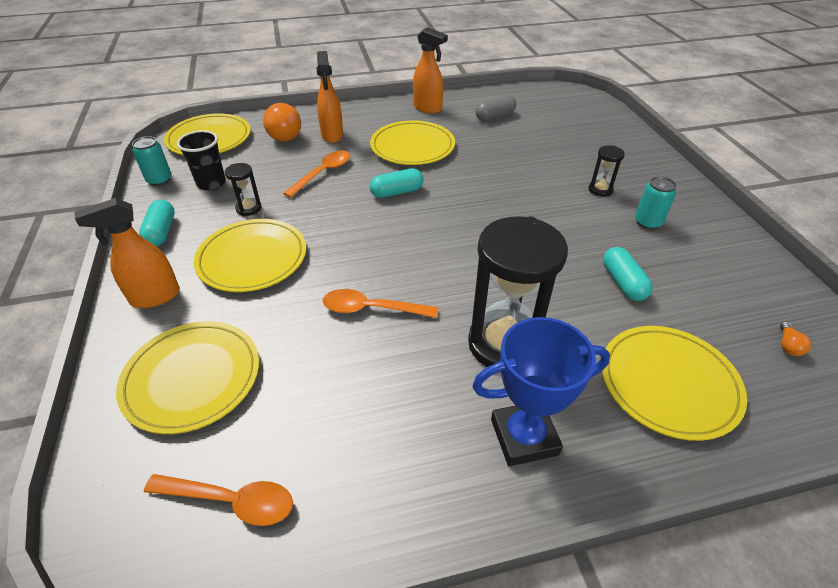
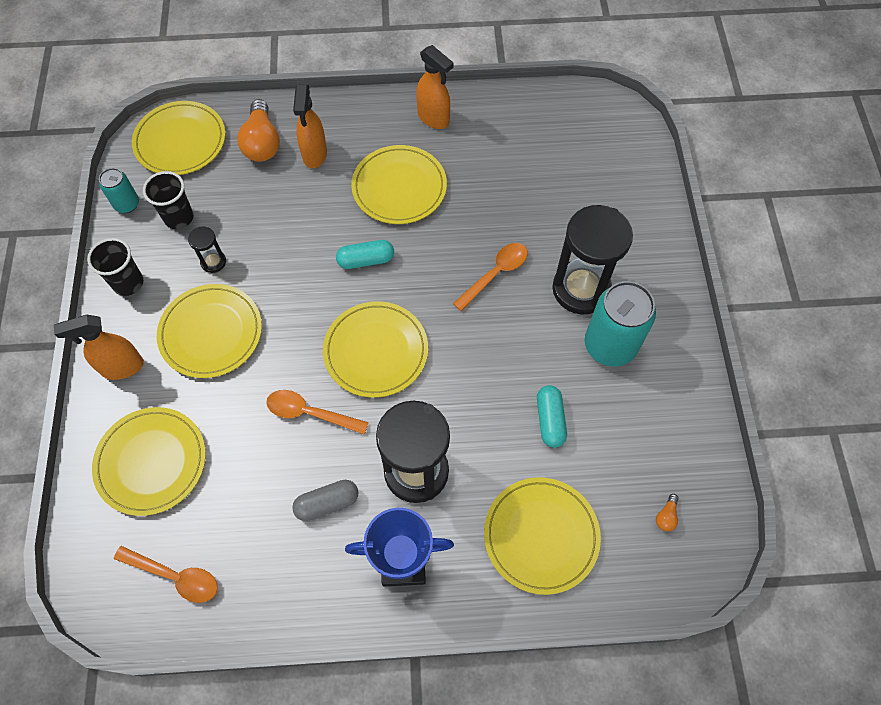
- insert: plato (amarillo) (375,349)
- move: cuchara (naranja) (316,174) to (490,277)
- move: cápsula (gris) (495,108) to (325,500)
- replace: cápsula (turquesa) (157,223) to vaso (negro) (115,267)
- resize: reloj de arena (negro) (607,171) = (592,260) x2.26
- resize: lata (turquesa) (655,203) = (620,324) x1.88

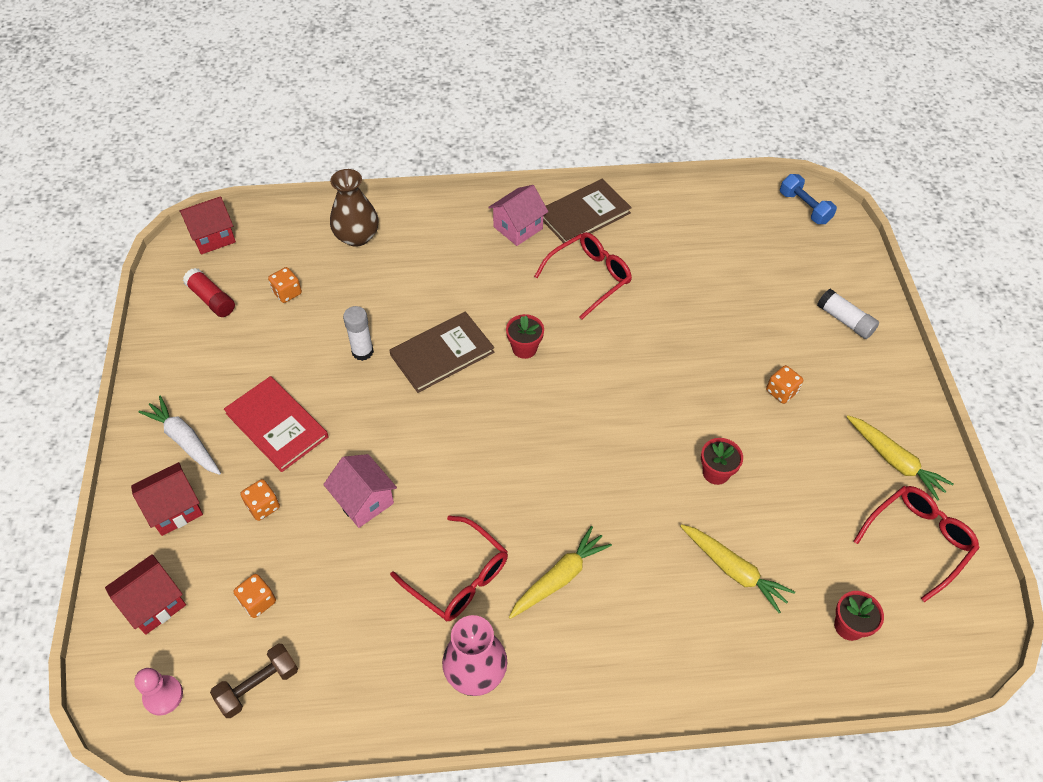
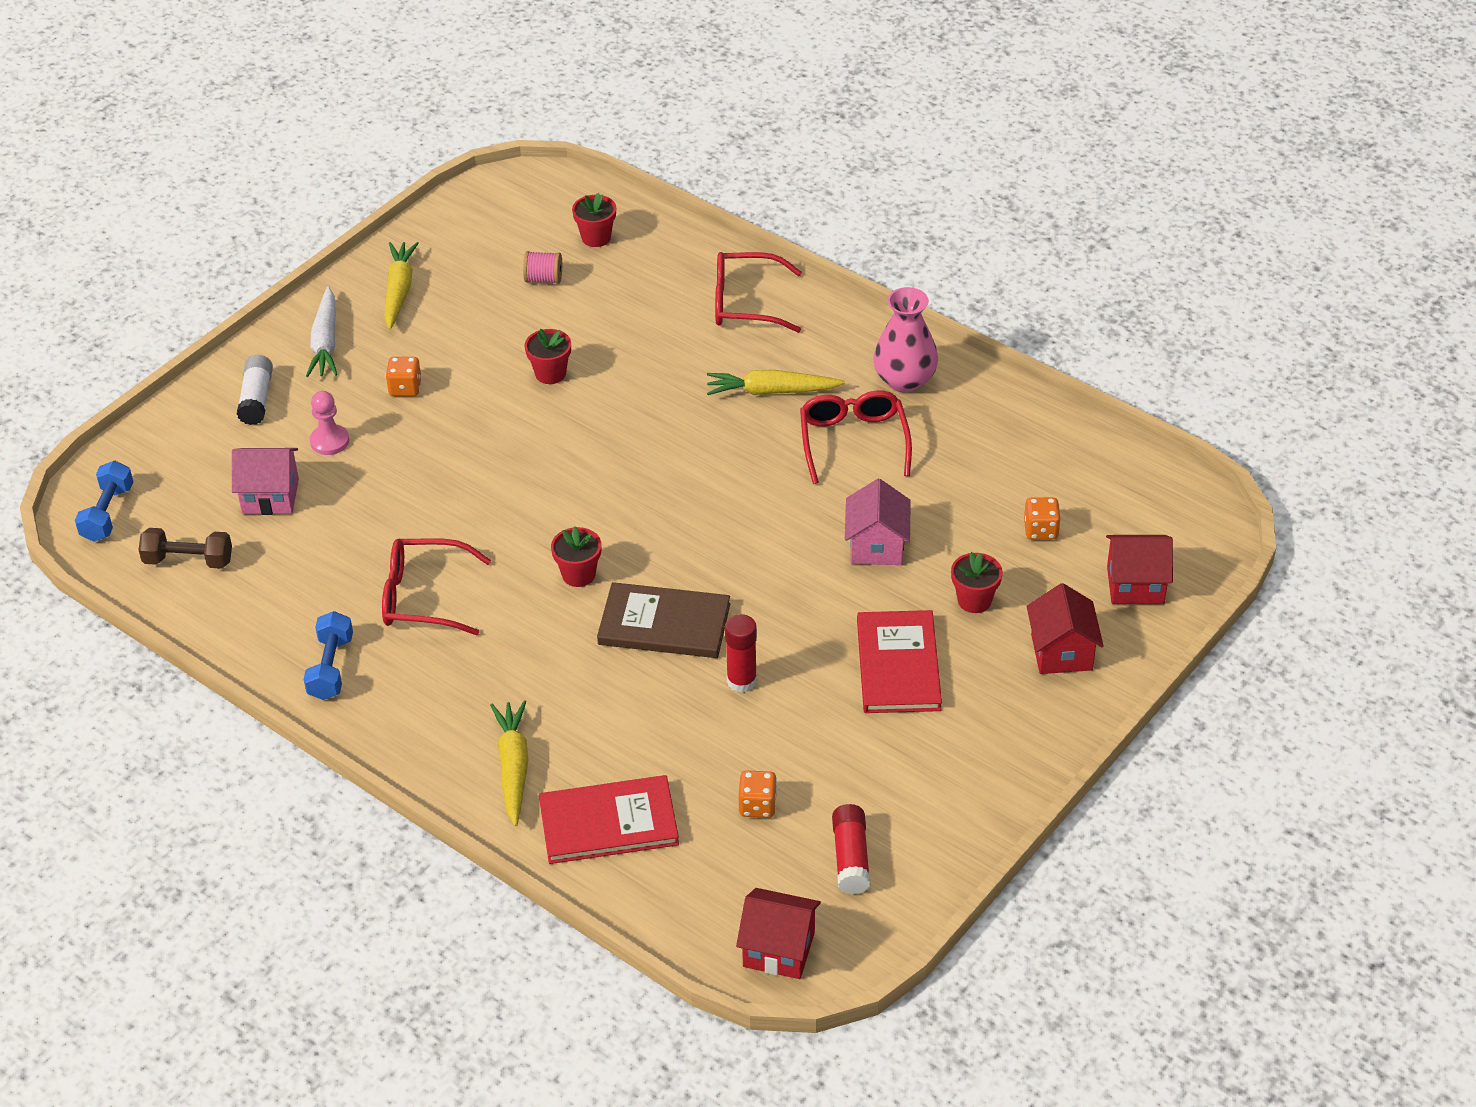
- insert: carrete (rosa) (542,267)
- move: peón (rosa) (158,691) to (329,423)
- move: zanahoria (blanco) (179,435) to (322,331)
- move: mancuerna (marrón) (254,681) to (185,548)
- move: casa (rosa) (518,215) to (265,481)
- move: zanahoria (amarillo) (737,568) to (509,763)
- move: gafas (rojo) (916,544) to (758,292)
- replace: dado (naranja) (260,500) to maceta (rojo) (976,582)
- replace: florero (marrón) (354,208) to libro (rojo) (609,819)
- replace: libro (marrón) (587,211) to mancuerna (azul) (328,655)
- recolor: barra de pegamento (blanco) (358,333) to barra de pegamento (rojo) (741,653)
- rotate: casa (rojo) (167,499) = (1065,628) 75 degrees clockwise

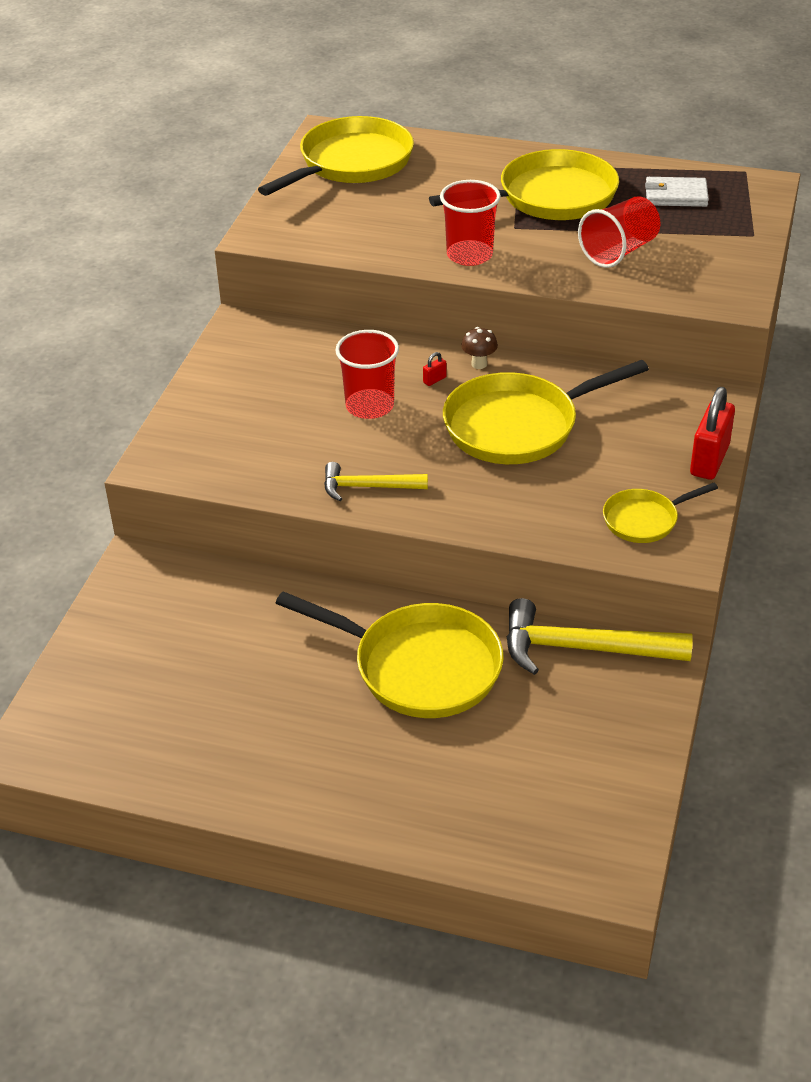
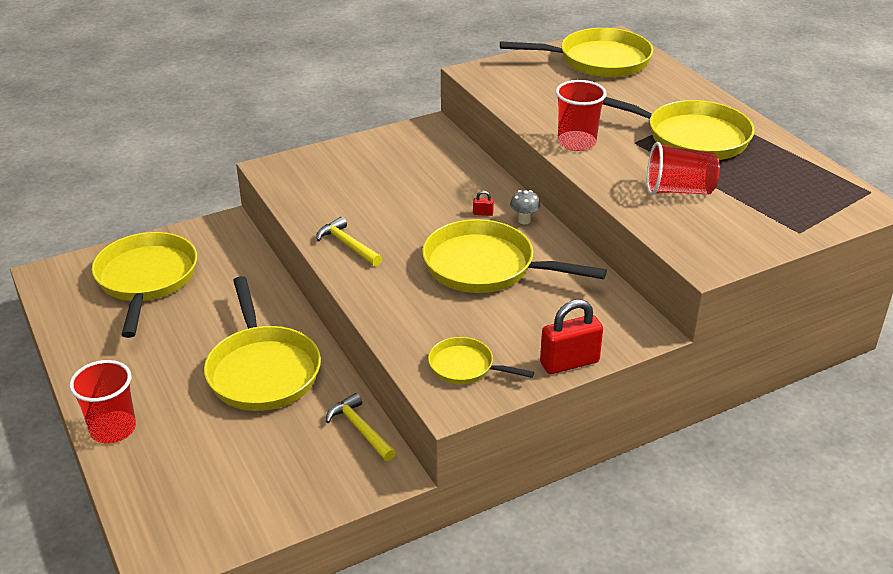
- delete: cartera (blanco) (677,192)
- insert: sartén (amarillo) (144,285)
- move: vaso (rojo) (367,374) to (103,402)
- recolor: seta (marrón) (479,348) to seta (gris) (525,207)
- resize: martillo (amarillo) (600,636) = (361,427) x0.59

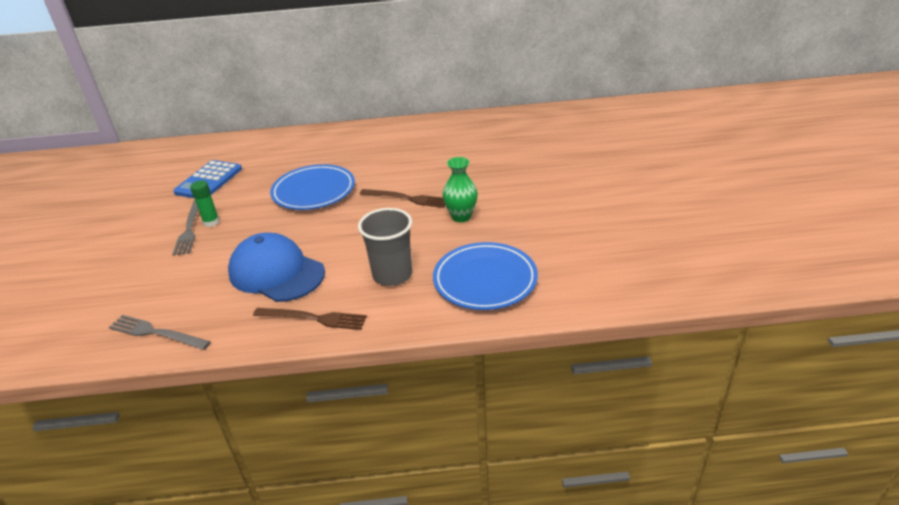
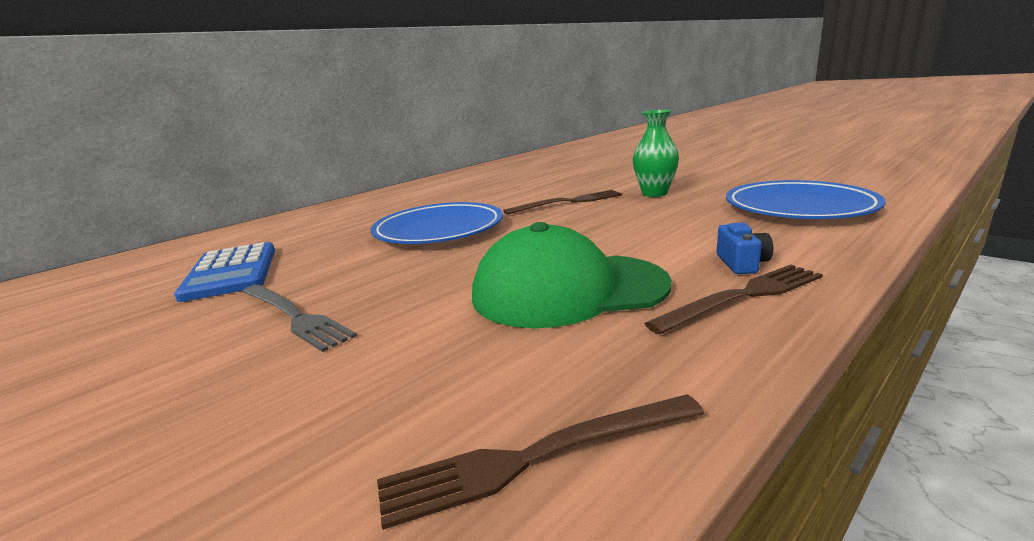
- delete: barra de pegamento (verde) (205,203)
- delete: vaso (gris) (385,247)
- insert: cámara (azul) (745,248)
- recolor: tenedor (gris) (160,332) to tenedor (marrón) (541,462)
- recolor: gorra (azul) (276,267) to gorra (verde) (572,275)

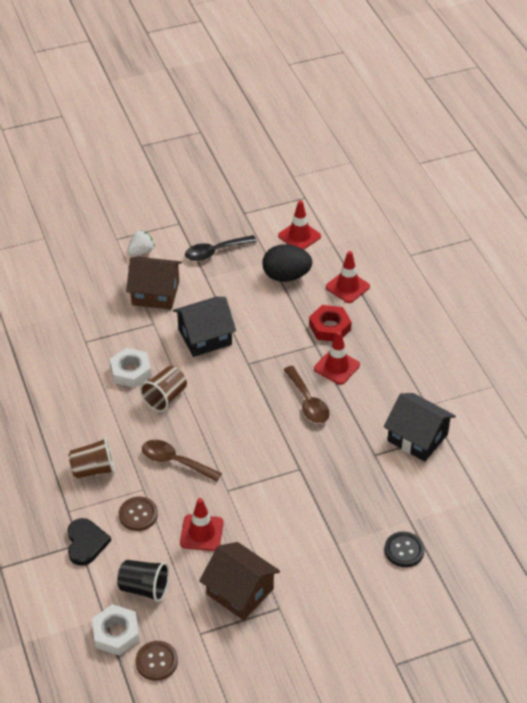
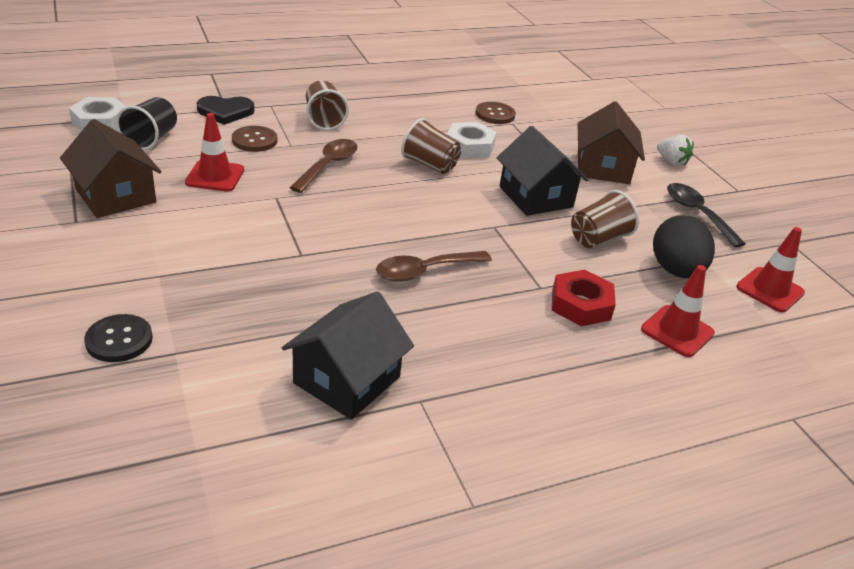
- delete: cono de tráfico (rojo) (337,358)
- insert: vaso (marrón) (605,219)
- move: botón (marrón) (157,661) to (495,113)
- rotate: casa (marrón) (239,581) = (111,168) 75 degrees counterclockwise

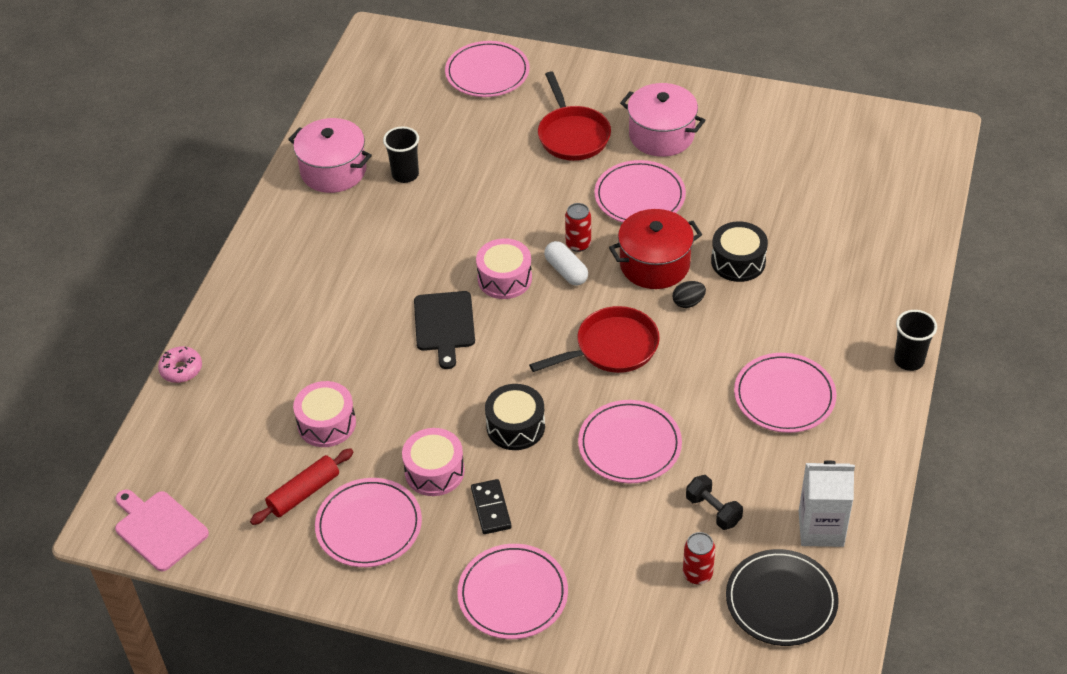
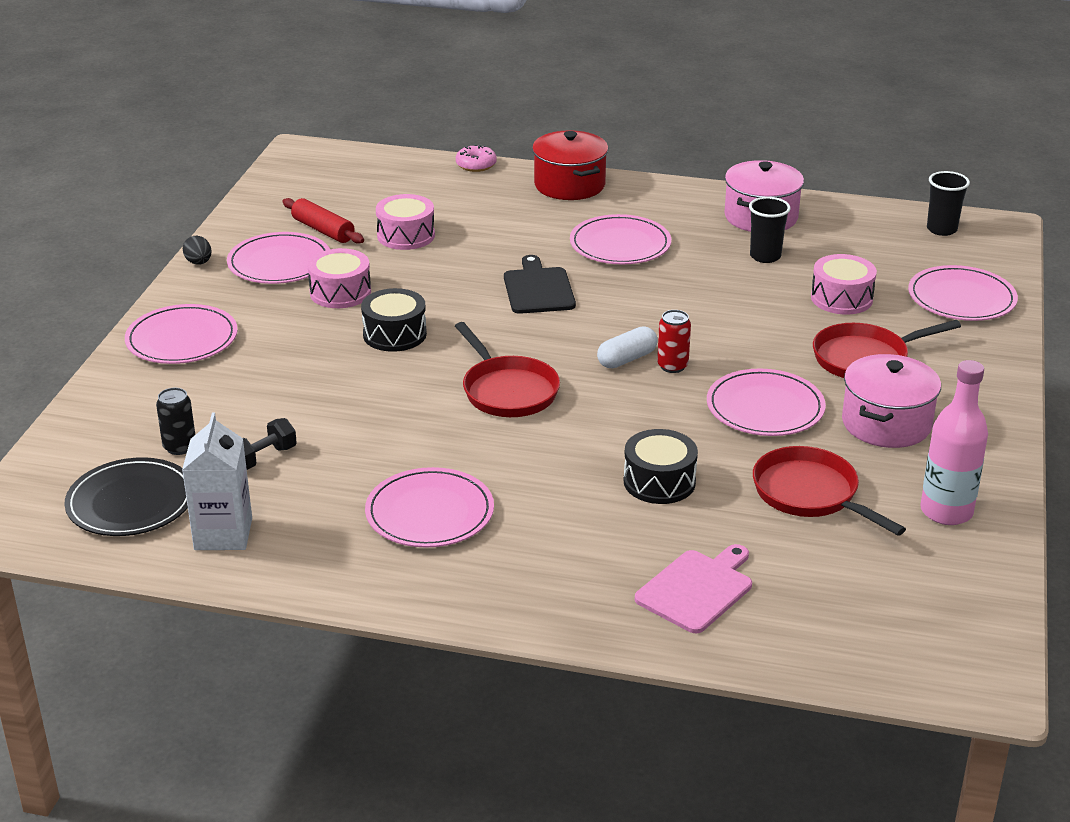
- delete: ficha de dominó (negro) (491,506)
- insert: sartén (rojo) (829,491)
- insert: botella (rosa) (954,442)
- move: tabla de cortar (rosa) (162,530) to (693,588)
- move: tambor (rosa) (504,268) to (844,284)
- move: plato (rosa) (630,441) to (620,239)
- move: olla (rojo) (655,249) to (570,165)
- move: huevo (negro) (689,294) to (197,250)
- move: vaso (negro) (915,340) to (948,203)
- recolor: lata (rojo) (699,558) to lata (negro) (175,421)
- rotate: tabla de cortar (negro) (444,330) = (540,284) 90 degrees clockwise

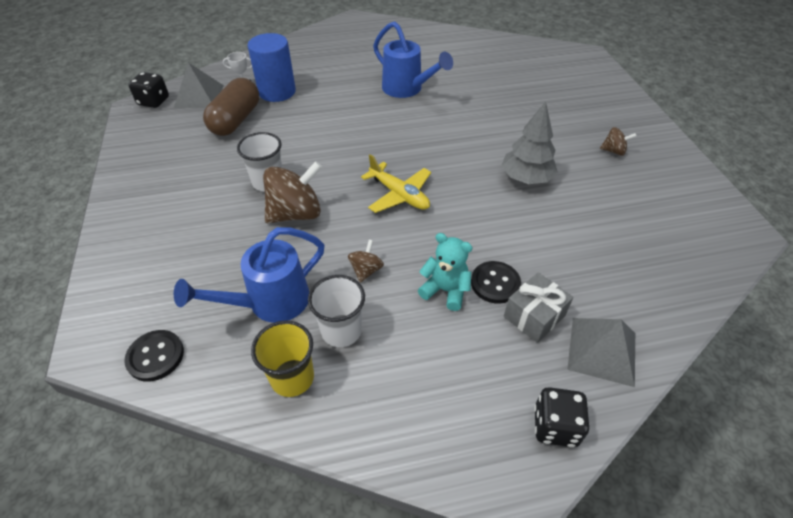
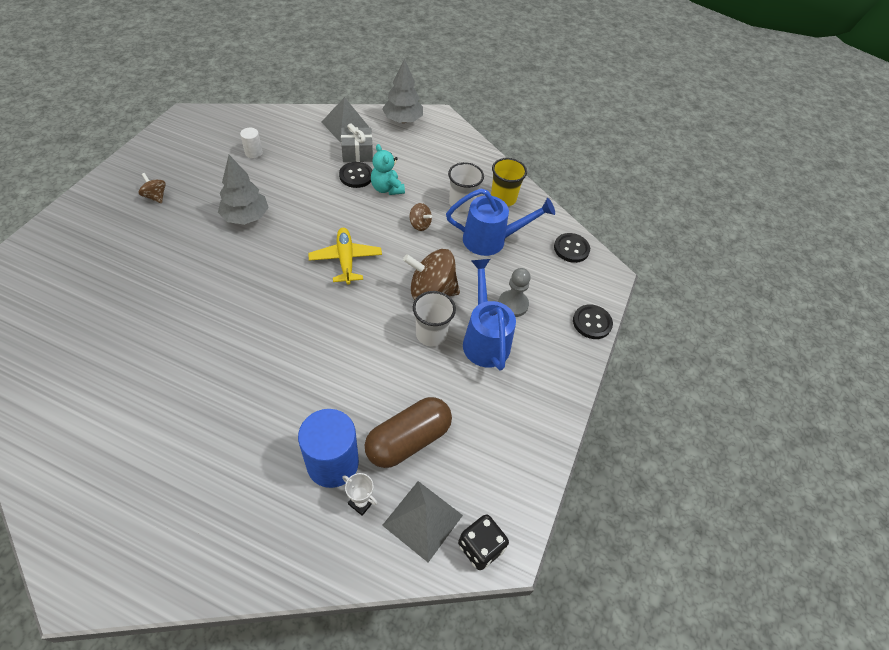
- insert: cilindro (blanco) (251,143)
- insert: peón (gris) (514,292)
- insert: botón (negro) (593,322)
- move: regadera (azul) (413,59) to (489,315)
- replace: dado (negro) (561,417) to árbol (gris) (402,90)
- rotate: peonza (marrón) (366,261) = (420,217) 105 degrees counterclockwise

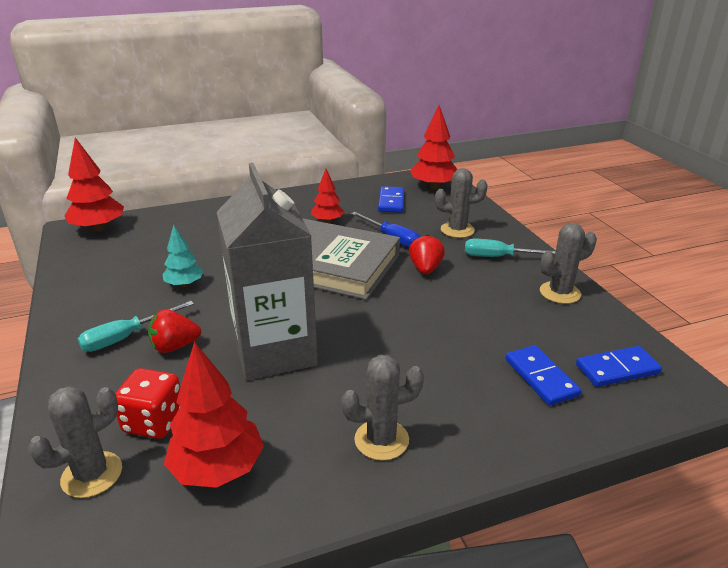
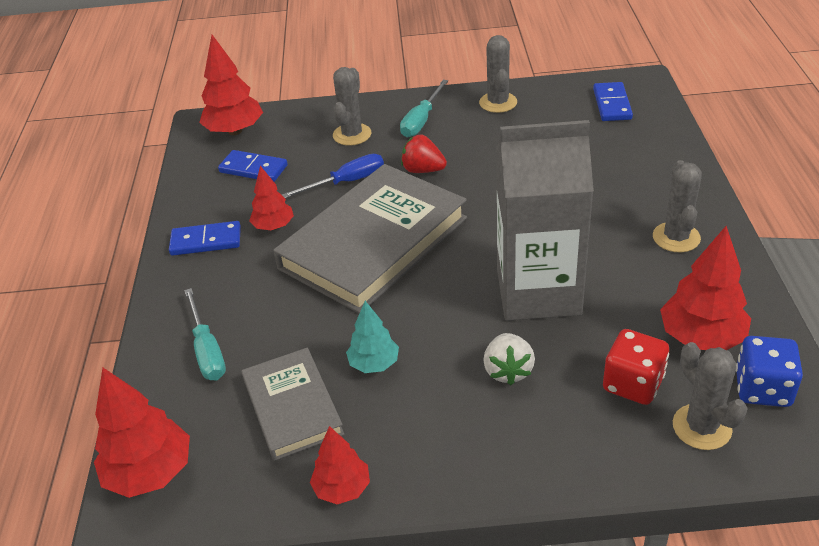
- insert: libro (gris) (292,404)
- insert: árbol (rojo) (340,465)
- insert: dado (azul) (769,371)
- move: destornillador (turquesa) (136,326) to (205,334)
- move: ficha de dominó (azul) (543,375) to (205,238)
- recolor: fresa (rojo) (174,331) to fresa (blanco) (509,359)

